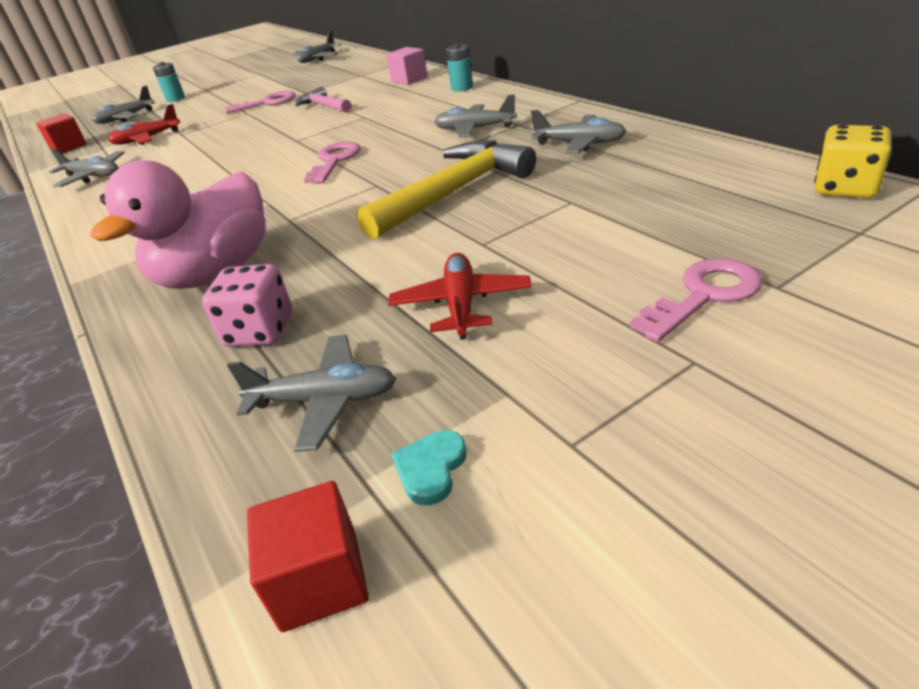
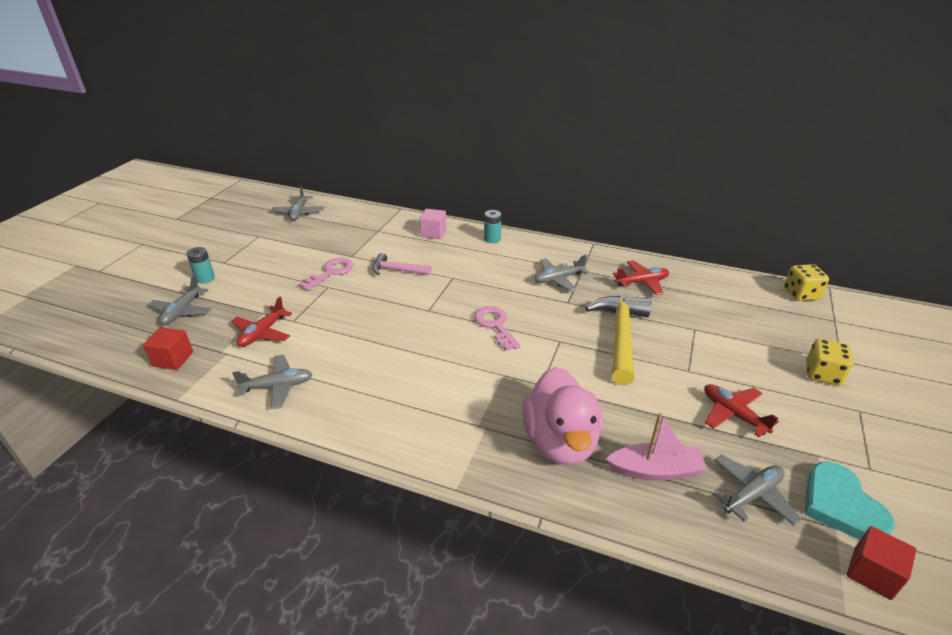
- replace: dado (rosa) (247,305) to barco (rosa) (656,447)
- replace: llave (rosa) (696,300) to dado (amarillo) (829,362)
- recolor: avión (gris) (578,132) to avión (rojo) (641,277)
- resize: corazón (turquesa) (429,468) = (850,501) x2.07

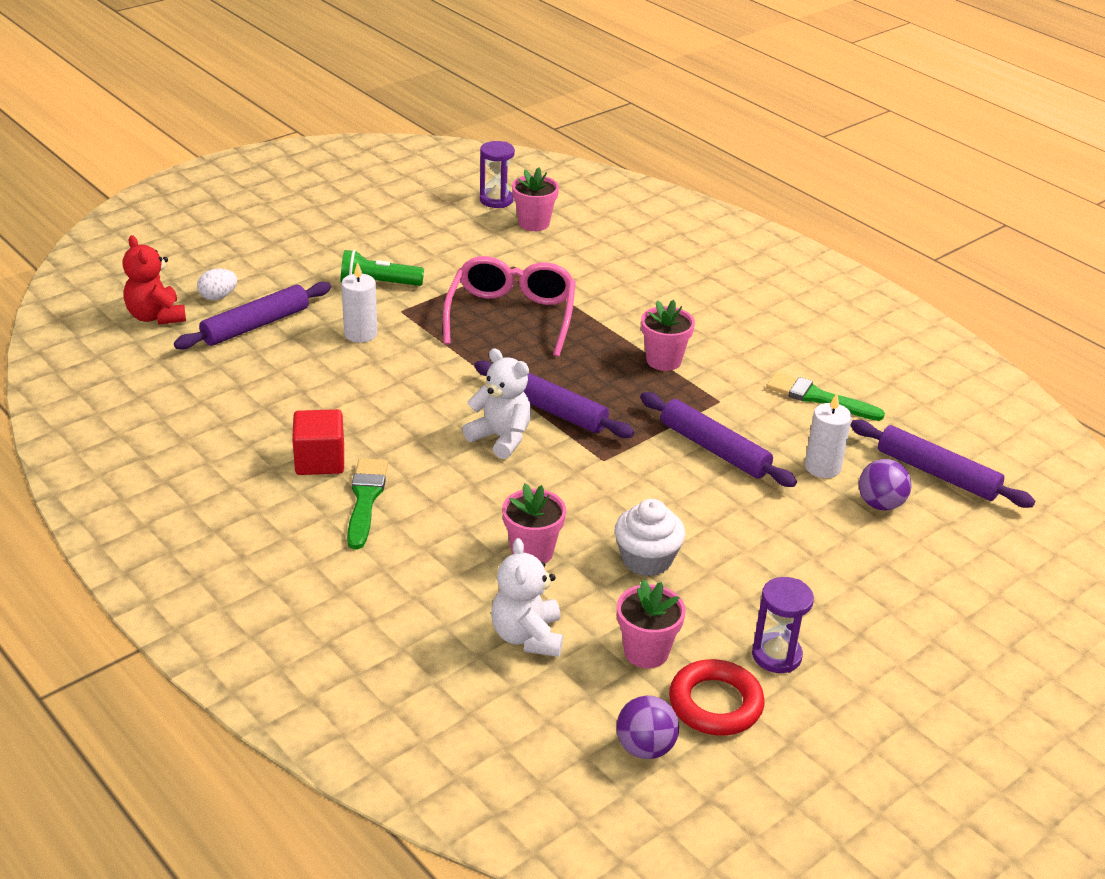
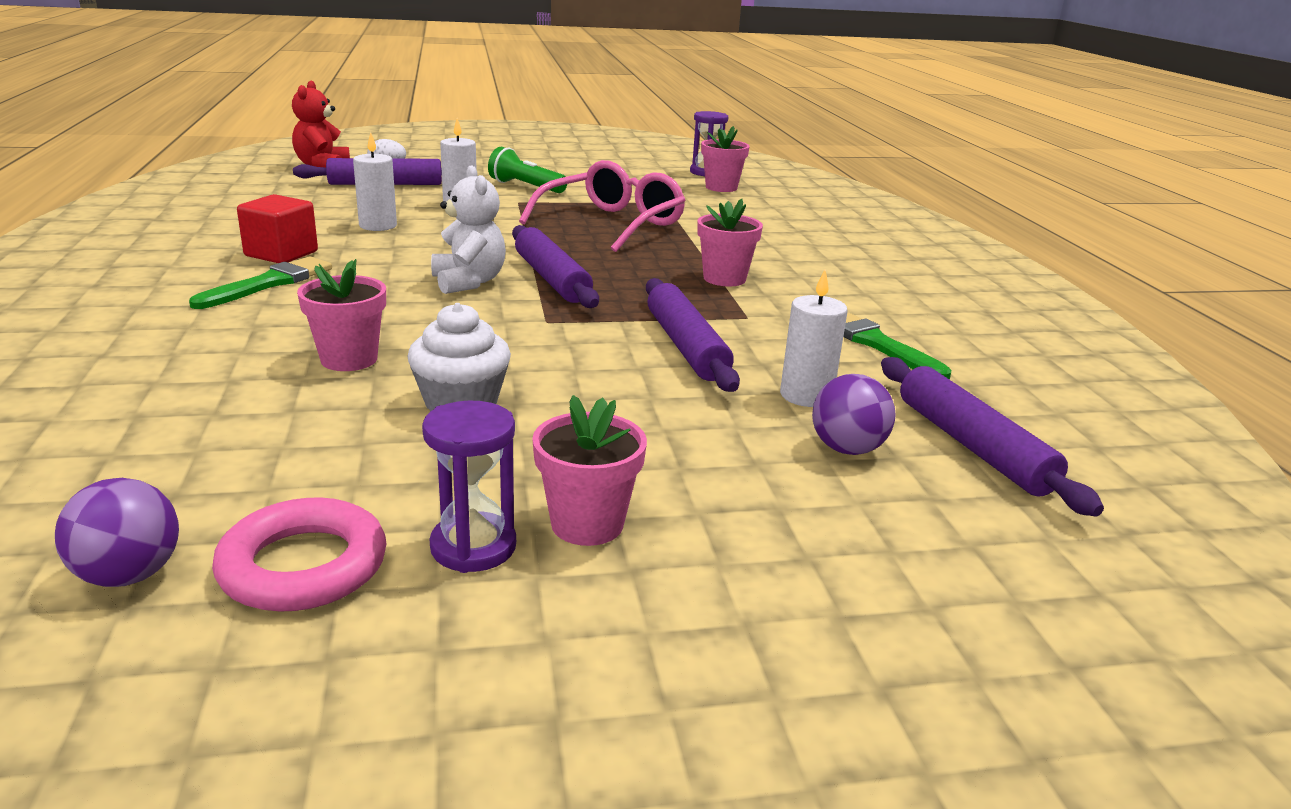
- delete: osito (blanco) (527,597)
- insert: vela (blanco) (375,181)
- move: maceta (rosa) (651,623) to (589,470)
- recolor: anillo (rojo) (717,697) to anillo (rosa) (299,554)

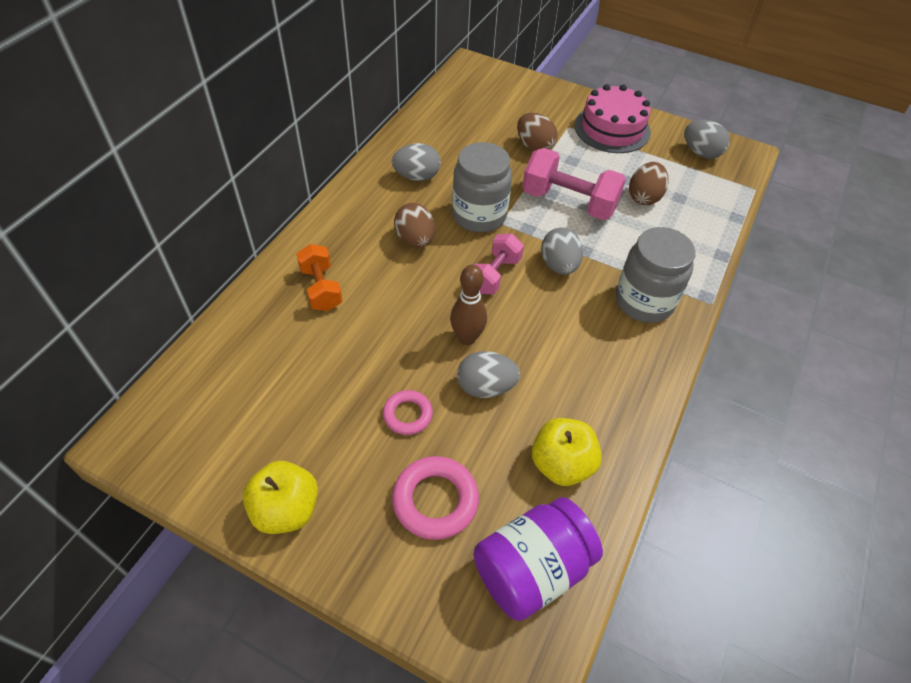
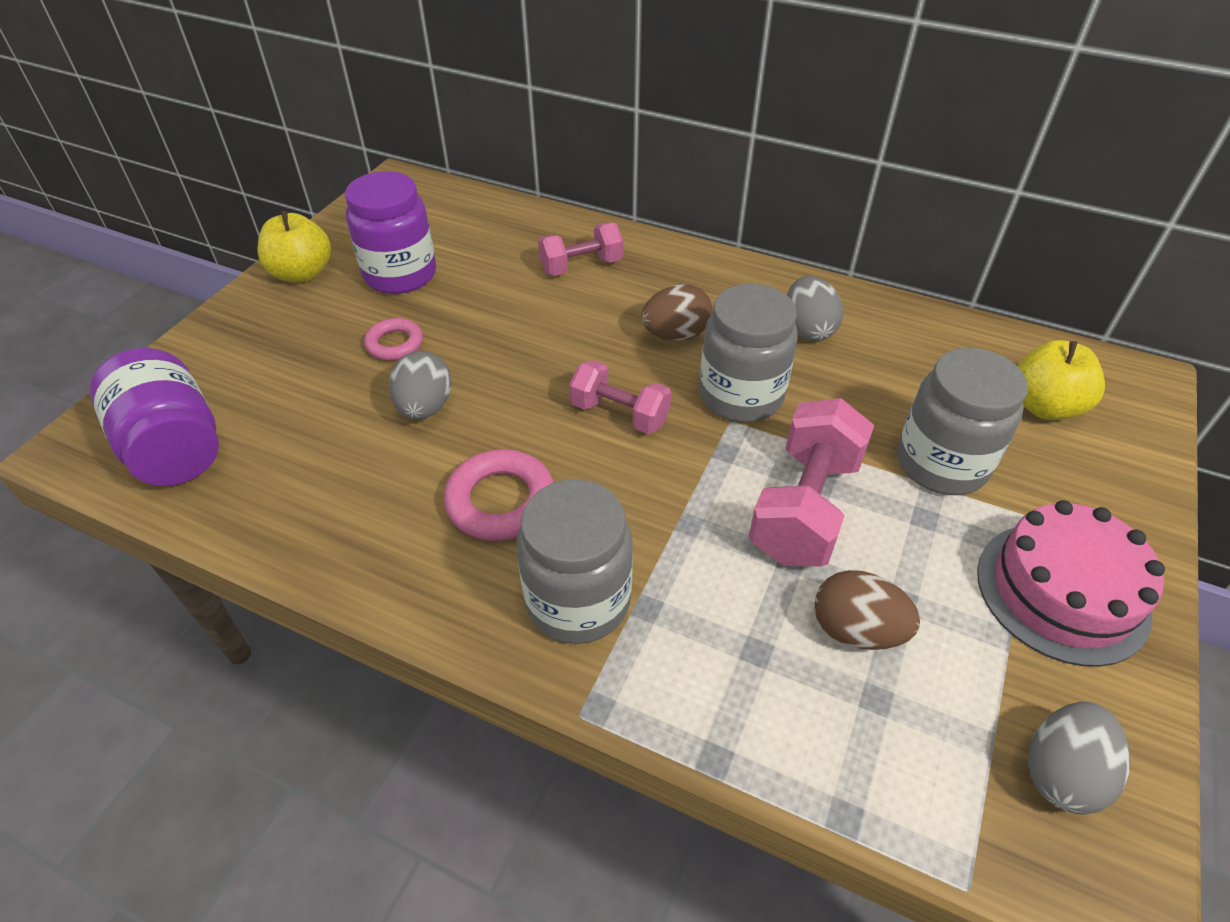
- delete: bolo (marrón) (468,305)
- delete: huevo (gris) (562,251)
- insert: tarro (morado) (390,232)
- move: anillo (rosa) (435,498) to (499,495)
- move: manzana (amarillo) (567,452) to (1061,380)
- replace: huevo (marrón) (537,132) to tarro (gris) (962,421)
- recolor: mancuerna (naranja) (319,277) to mancuerna (rosa) (580,249)

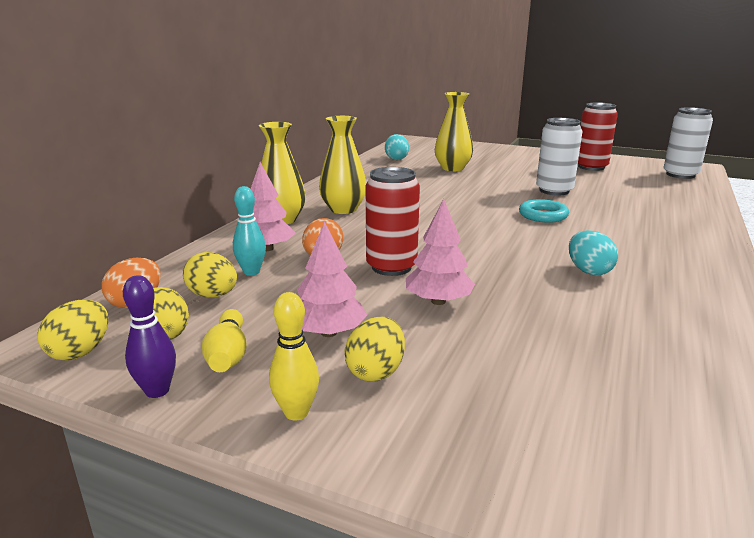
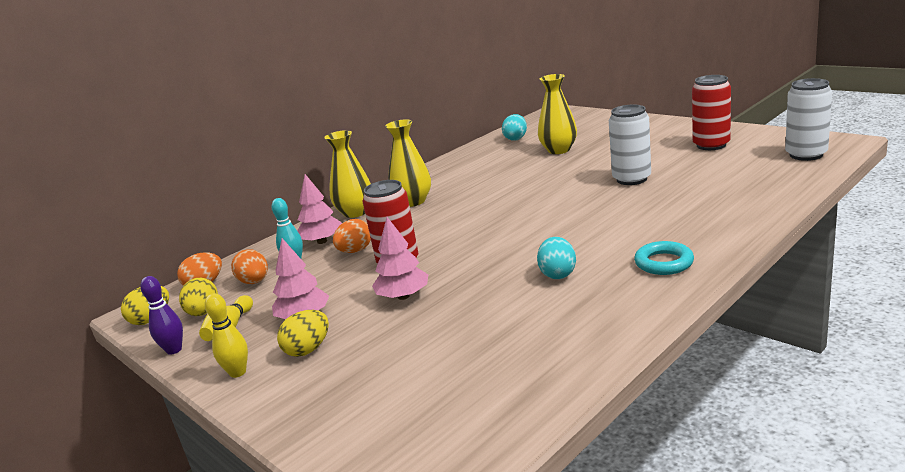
- move: anillo (turquesa) (544,211) to (664,258)
- recolor: huevo (amarillo) (210,275) to huevo (naranja) (249,266)

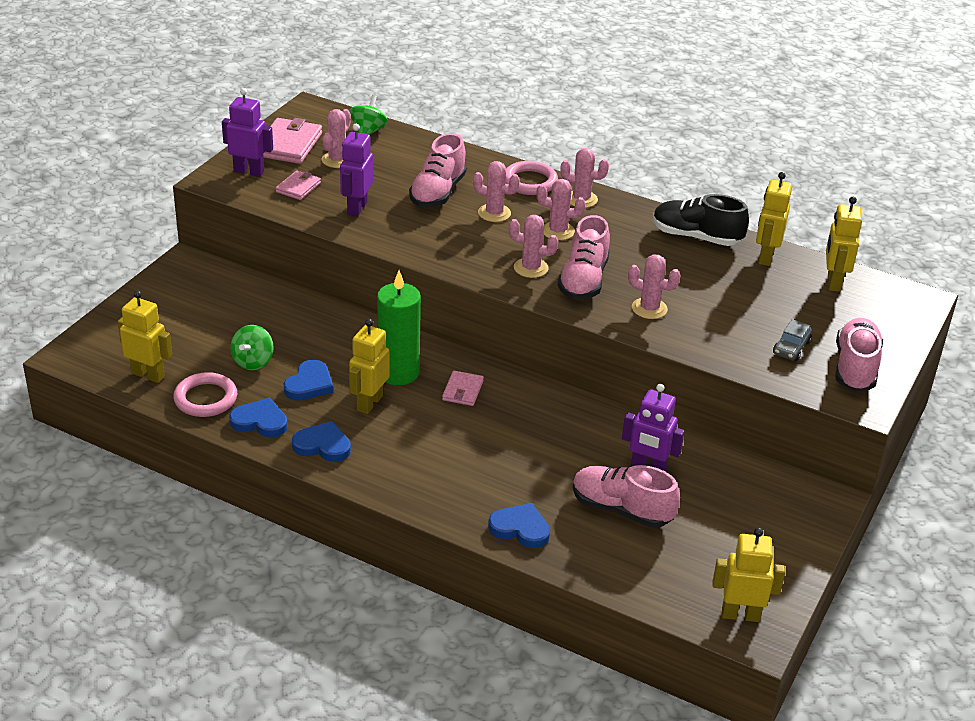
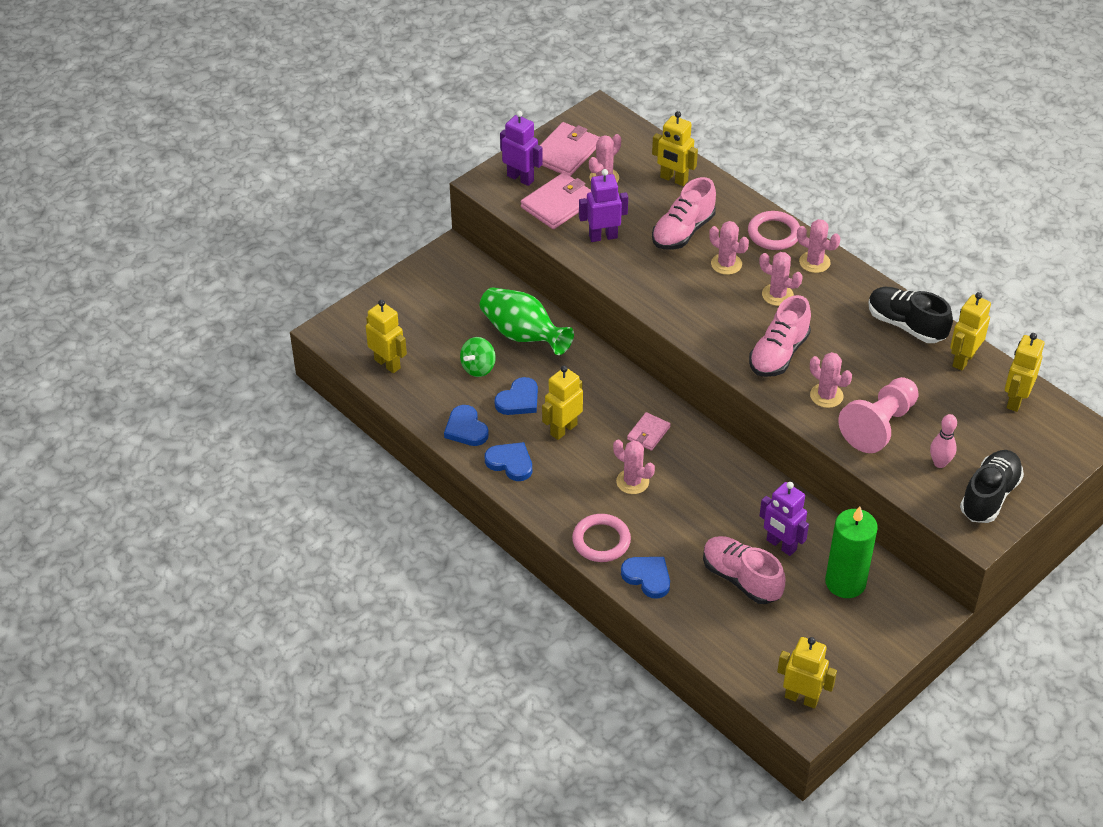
- delete: peonza (verde) (368,115)
- insert: florero (verde) (527,321)
- insert: robot (amarillo) (675,148)
- insert: peón (rosa) (878,415)
- move: anillo (rosa) (205,394) to (601,538)
- move: vela (verde) (399,327) to (851,552)
- move: cactus (rosa) (533,246) to (634,467)
- replace: coche (gris) (792,340) to bolo (rosa) (943,441)
- recolor: zapato (rosa) (859,354) to zapato (negro) (992,486)
- rotate: corazón (azul) (258,417) = (466,425) 150 degrees counterclockwise
- rotate: robot (morado) (356,170) = (603,205) 45 degrees clockwise
- resize: cartera (rosa) (298,185) = (556,200) x1.74

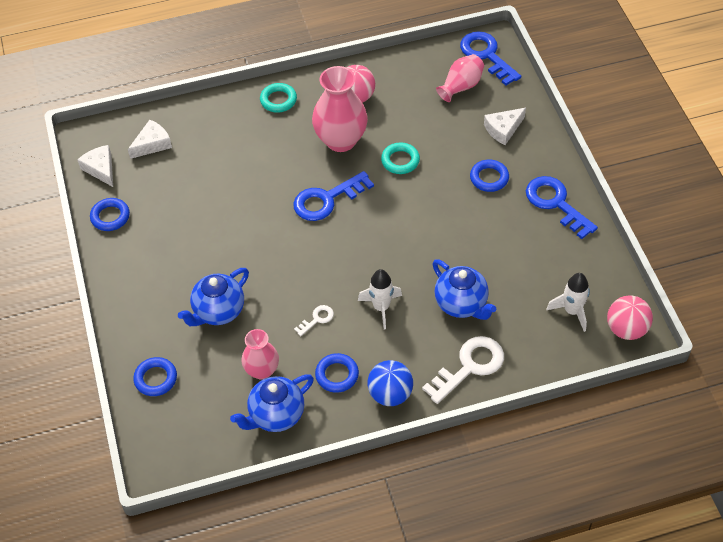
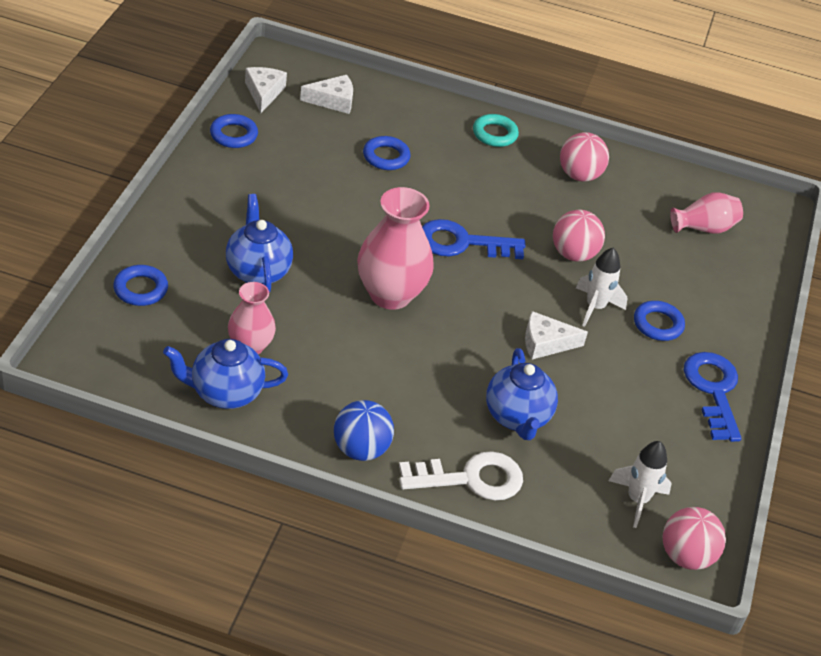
- delete: llave (blanco) (314,320)
- delete: llave (azul) (490,58)
- move: florero (rosa) (340,109) to (395,248)
- move: anillo (azul) (337,373) to (386,153)
- move: cohete (blanco) (380,299) to (602,287)
- move: queso (blanco) (505,126) to (556,335)
- replace: anillo (turquesa) (400,158) to pelota (rosa) (579,235)
- rotate: tetera (azul) (213,297) = (259,243) 90 degrees clockwise

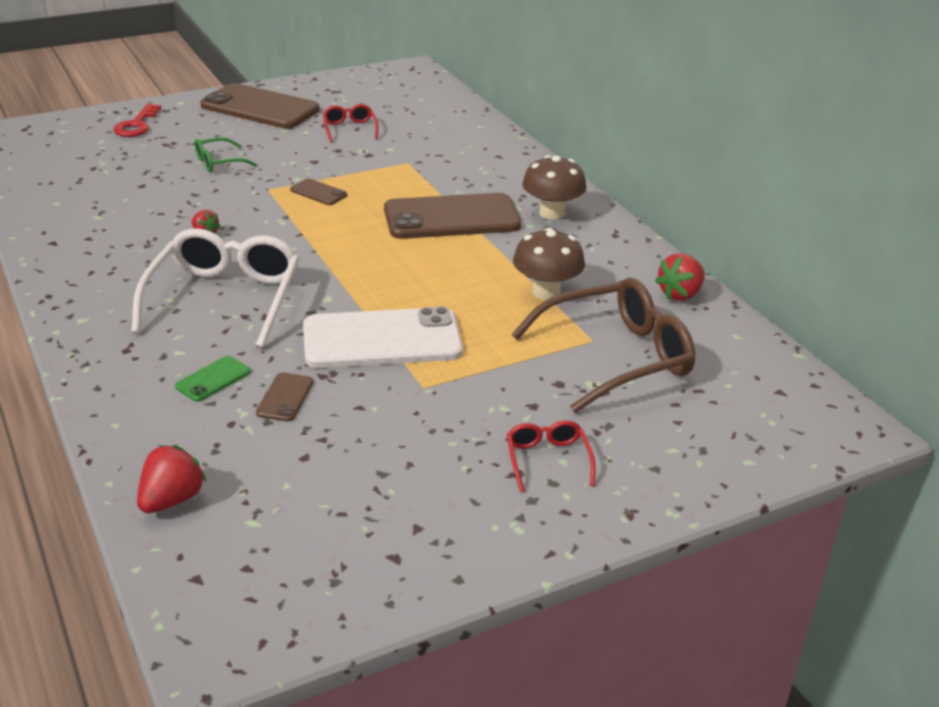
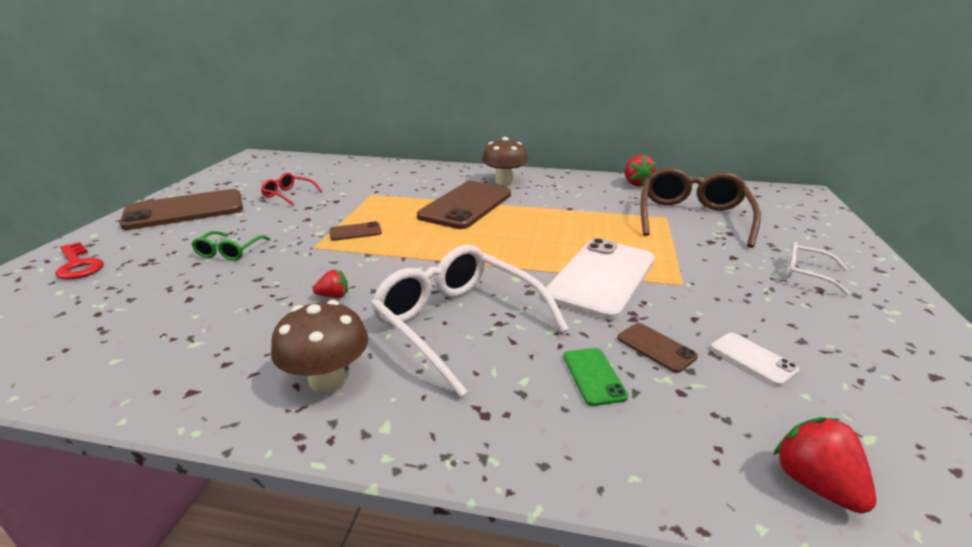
- insert: móvil (blanco) (755,359)
- move: seta (marrón) (549,264) to (319,346)
- recolor: gafas (rojo) (551,456) to gafas (blanco) (818,268)

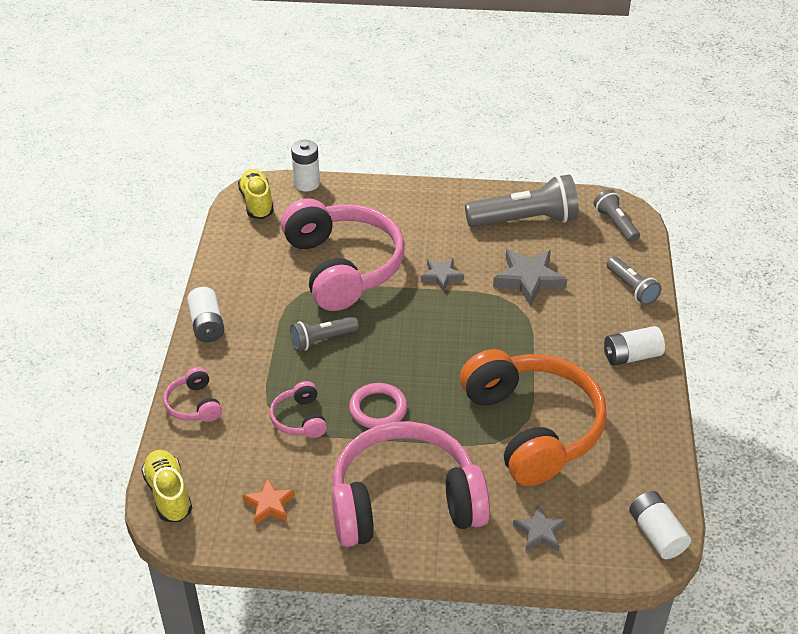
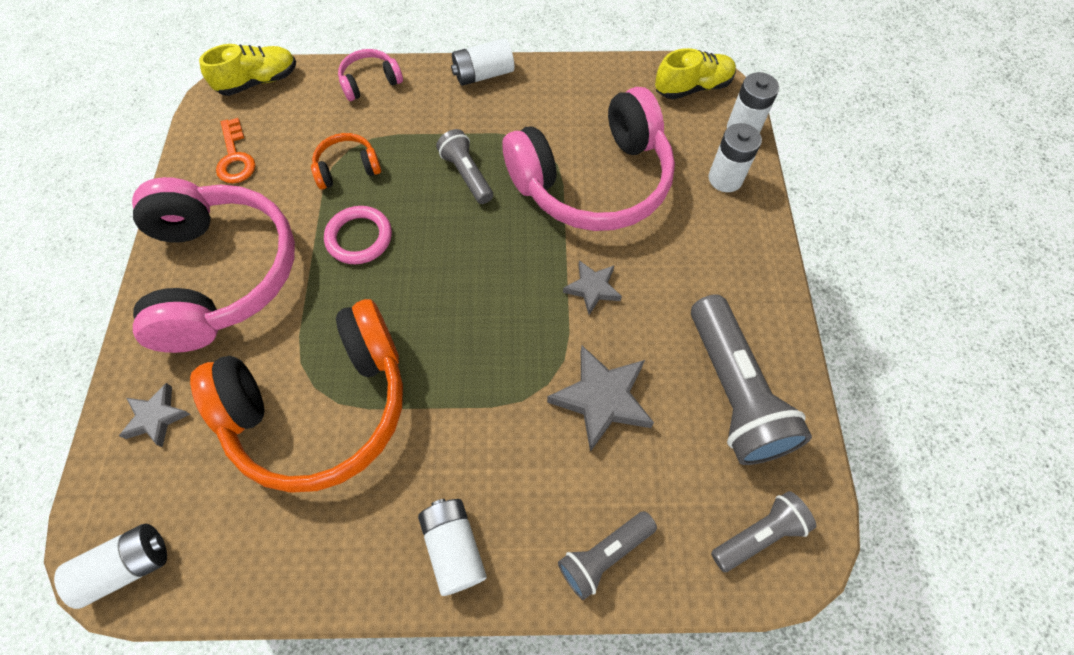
- insert: pila (blanco) (735,157)
- replace: estrella (naranja) (268,501) to llave (naranja) (235,150)
- recolor: auriculares (rosa) (298,409) to auriculares (naranja) (346,161)

